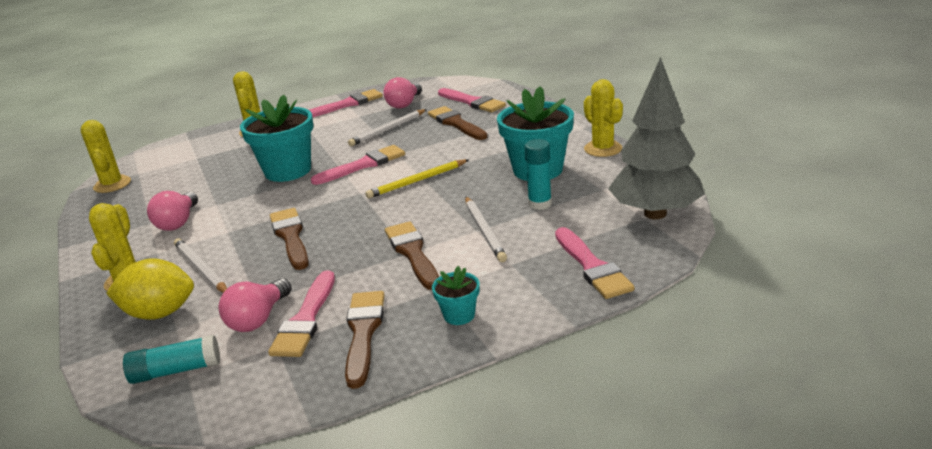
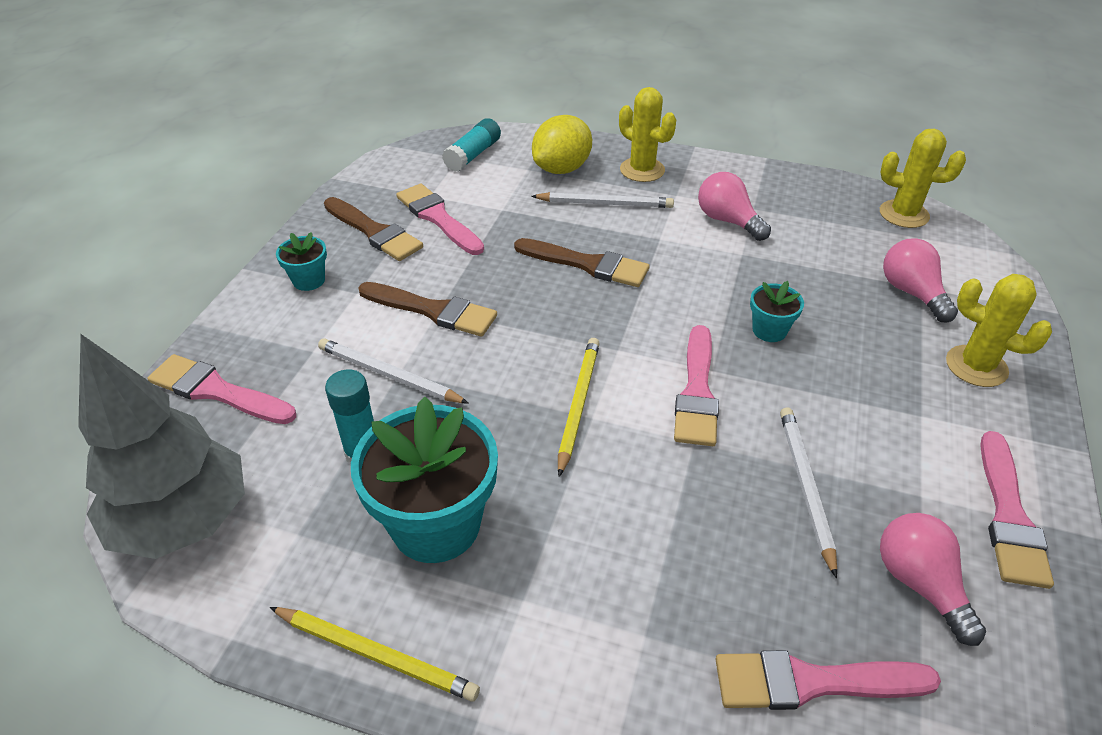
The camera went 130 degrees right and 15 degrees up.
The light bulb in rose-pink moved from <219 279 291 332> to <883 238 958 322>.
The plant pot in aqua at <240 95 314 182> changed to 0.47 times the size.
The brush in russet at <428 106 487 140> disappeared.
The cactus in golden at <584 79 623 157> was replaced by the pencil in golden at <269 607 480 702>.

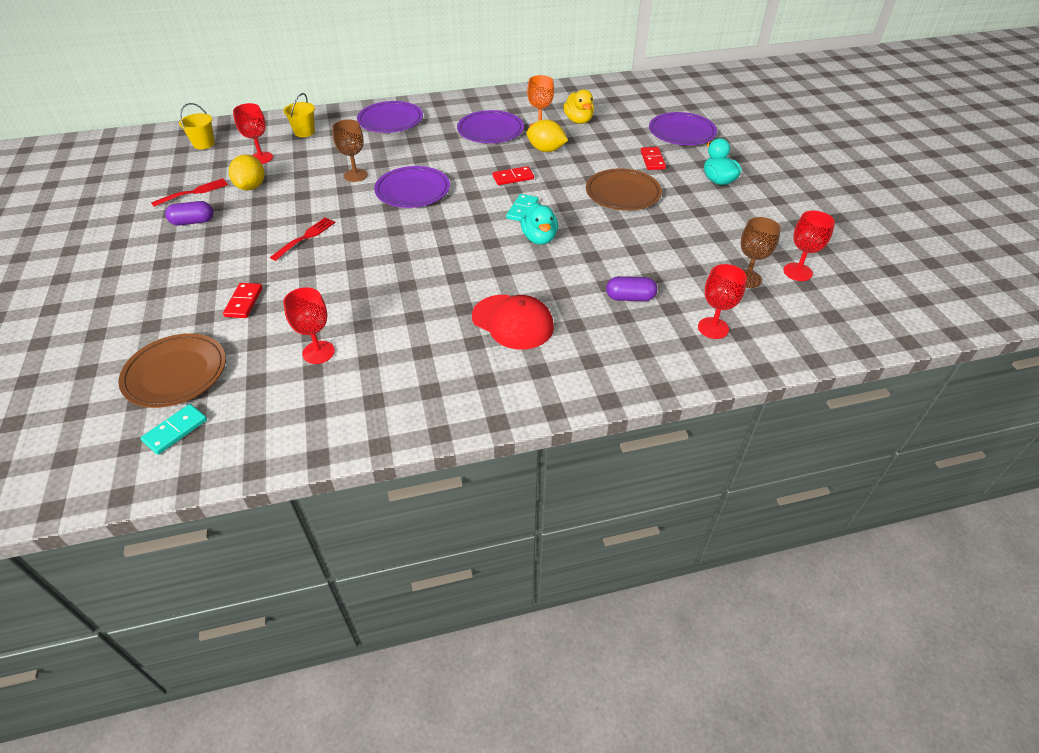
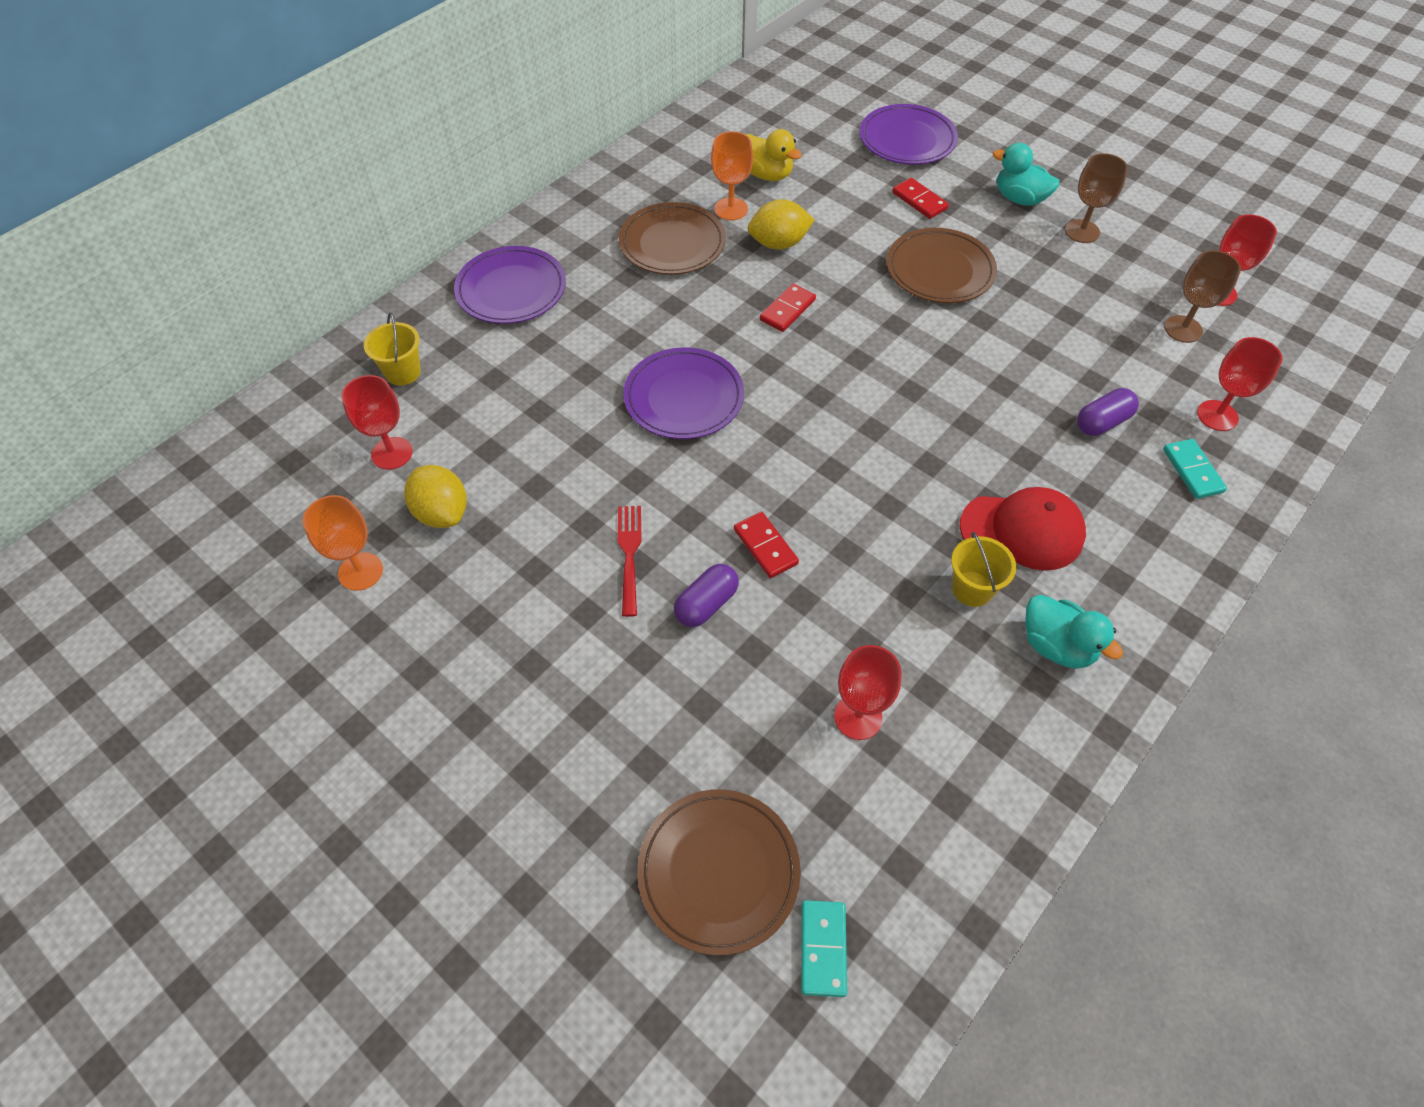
The camera went 35 degrees left and 10 degrees up.
The table fork in crimson at <151 178 228 207> was replaced by the wine glass in bright orange at <303 495 383 591>.
The capsule in purple moved from <165 201 214 226> to <674 564 739 627>.
The sand bucket in golden moved from <179 103 215 149> to <951 532 1016 607>.
The domino tile in crimson moved from <223 283 263 318> to <734 512 799 578>.
The wine glass in russet moved from <332 119 368 182> to <1065 153 1128 243>.
The plate in purple at <457 110 524 143> became the plate in russet at <619 202 726 275>.
The domino tile in aqua moved from <506 194 539 221> to <1163 439 1227 499>.
The duck in aqua moved from <520 203 558 245> to <1025 595 1123 669>.

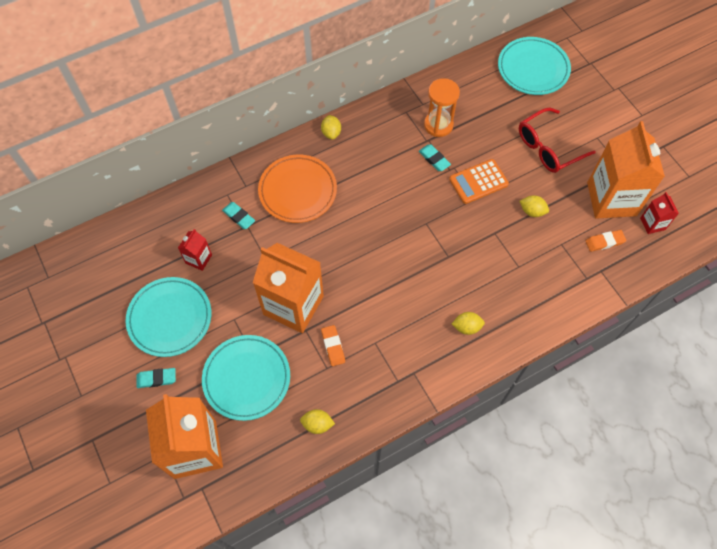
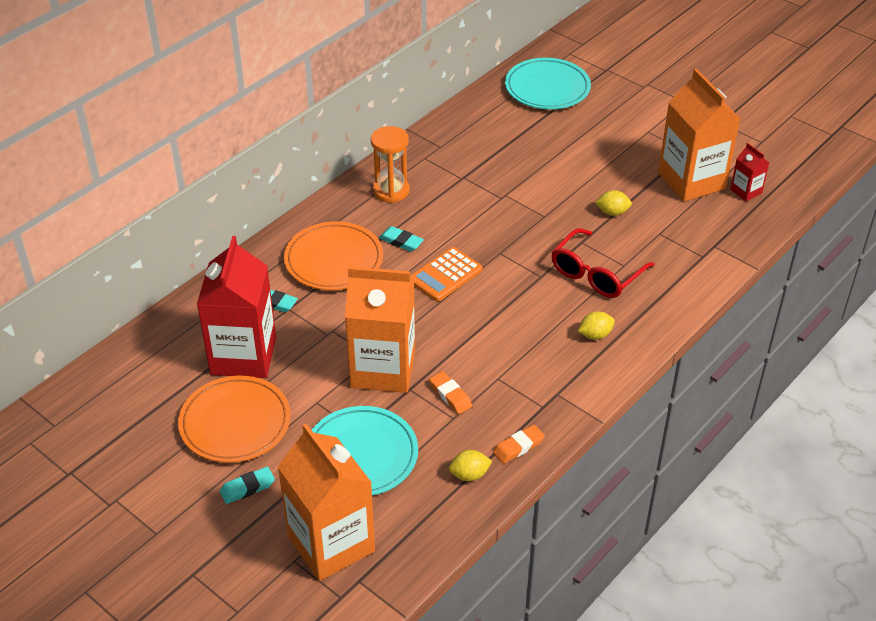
The camera went 20 degrees left and 20 degrees down.
The plate in aqua at <126 277 212 357> became the plate in bright orange at <178 376 291 463>.
The milk carton in crimson at <178 229 212 271> changed to 2.22 times the size.
The toy lemon in golden at <321 115 341 140> disappeared.
The eraser in aqua moved from <419 144 451 171> to <379 226 424 252>.
The sandglass in bright orange moved from <424 78 460 137> to <371 126 410 203>.
The adding machine in bright orange moved from <449 159 509 204> to <410 247 482 301>.
The glasses in crimson moved from <519 108 596 173> to <551 228 655 298>.
The eraser in bright orange moved from <586 230 626 252> to <493 425 545 464>.

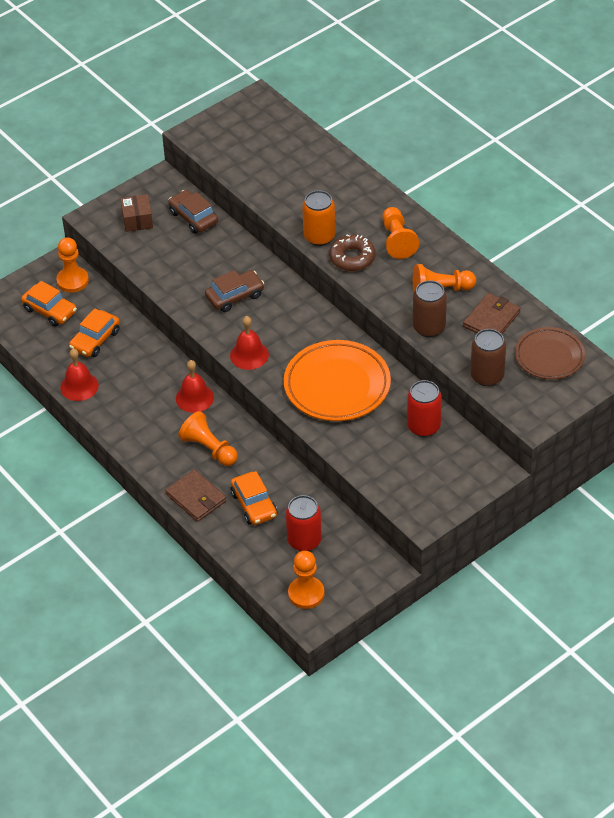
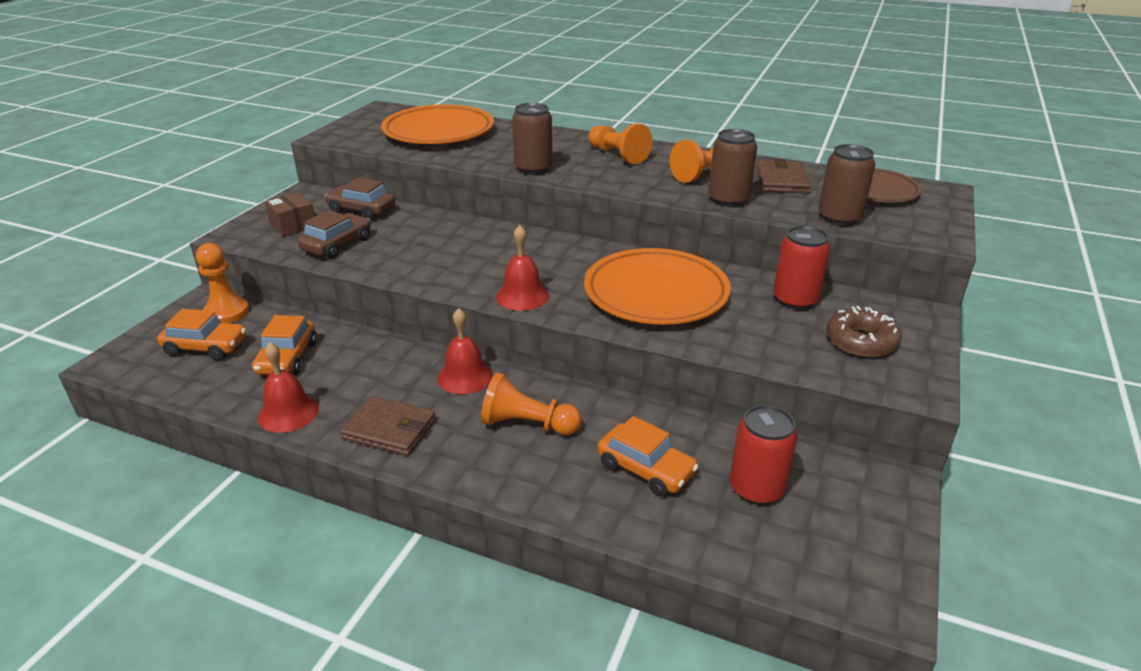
The camera went 30 degrees left and 15 degrees down.
The card wallet in russet moved from <165 469 227 522> to <341 396 436 456>.
The toy car in russet moved from <205 270 265 312> to <298 210 371 259>.
The game pawn in bright orange at <288 551 324 609> disappeared.
The soda can in bright orange at <302 190 335 246> became the soda can in russet at <512 103 553 175>.
The glazed donut in russet moved from <329 235 376 271> to <826 306 902 357>.
The plate in bright orange at <381 104 494 144> appeared.

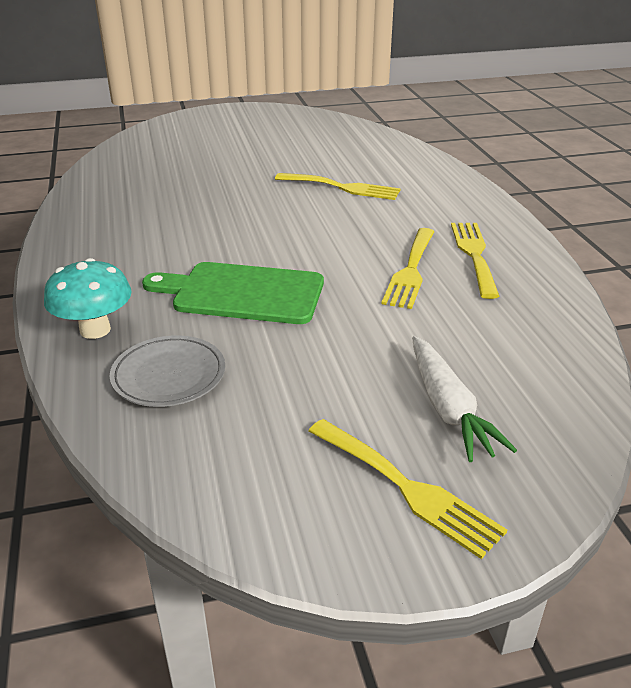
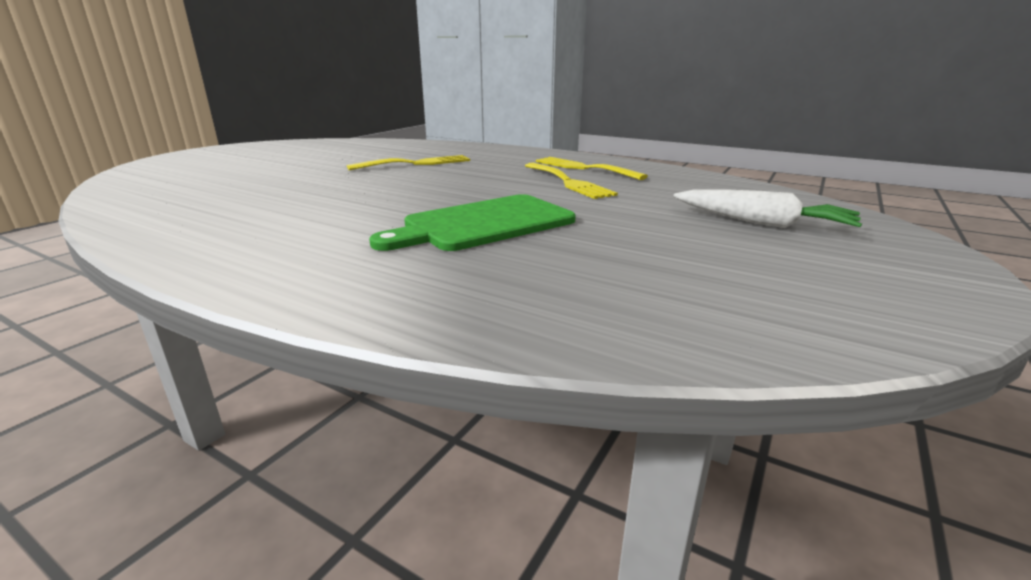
The camera went 45 degrees left and 10 degrees down.
The fungus in aqua at <44 258 132 339> disappeared.
The plate in gray at <110 335 225 407> disappeared.
The table fork in golden at <308 419 507 559> disappeared.

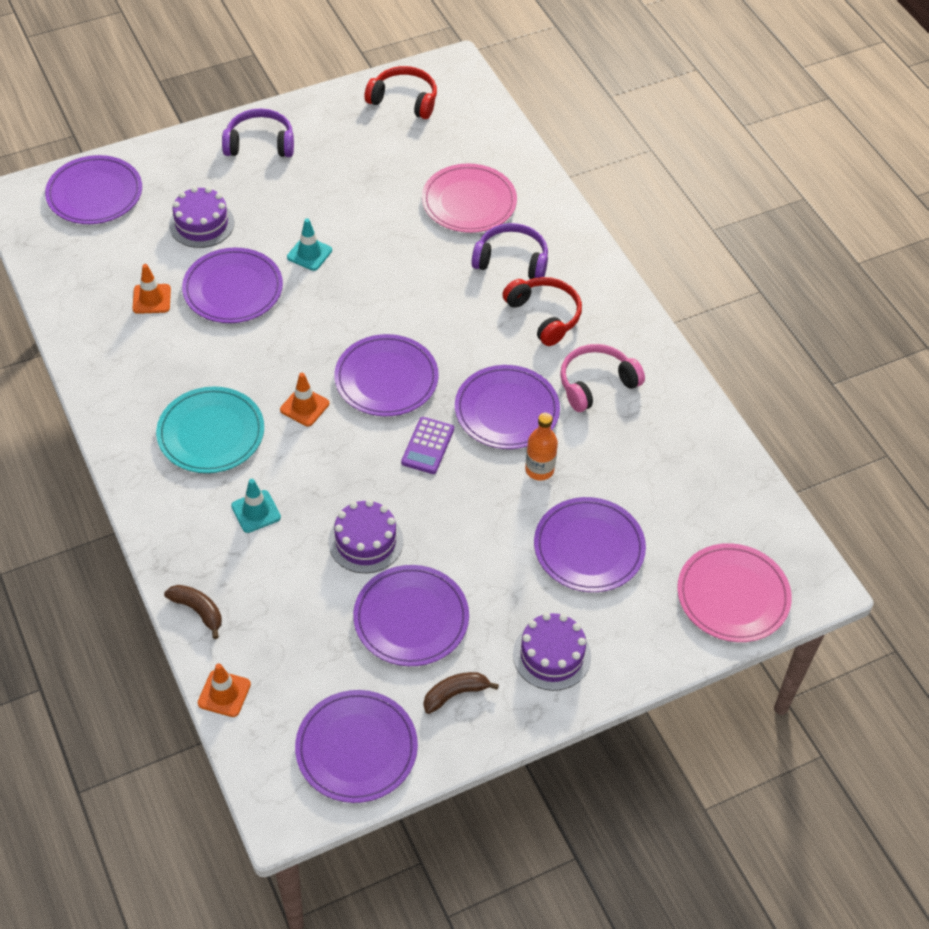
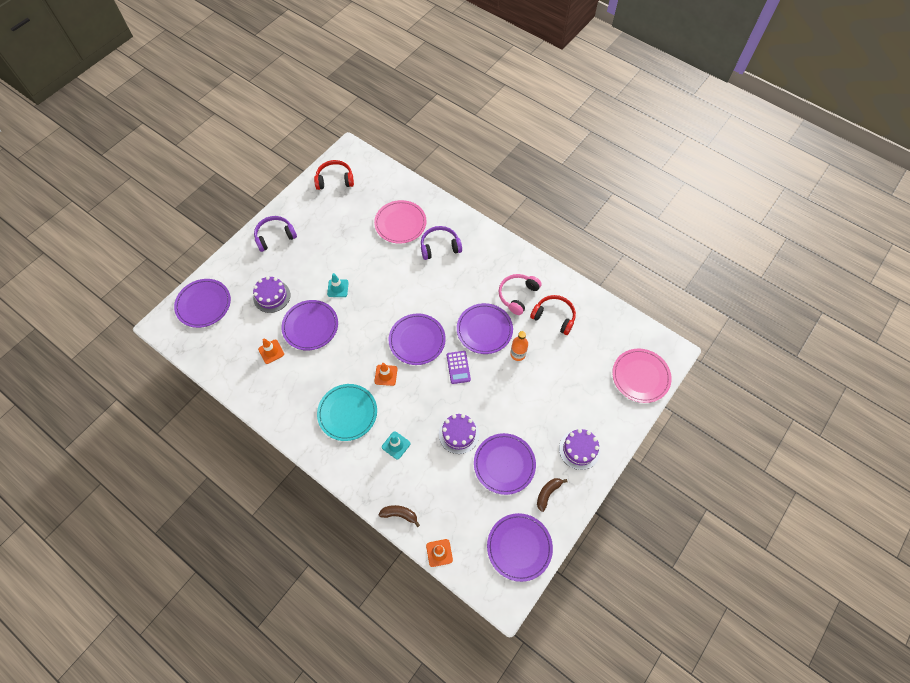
The camera went 25 degrees left and 10 degrees up.
The headphones in crimson moved from <502 277 582 346> to <530 295 576 335>.
The plate in purple at <534 497 646 592> disappeared.

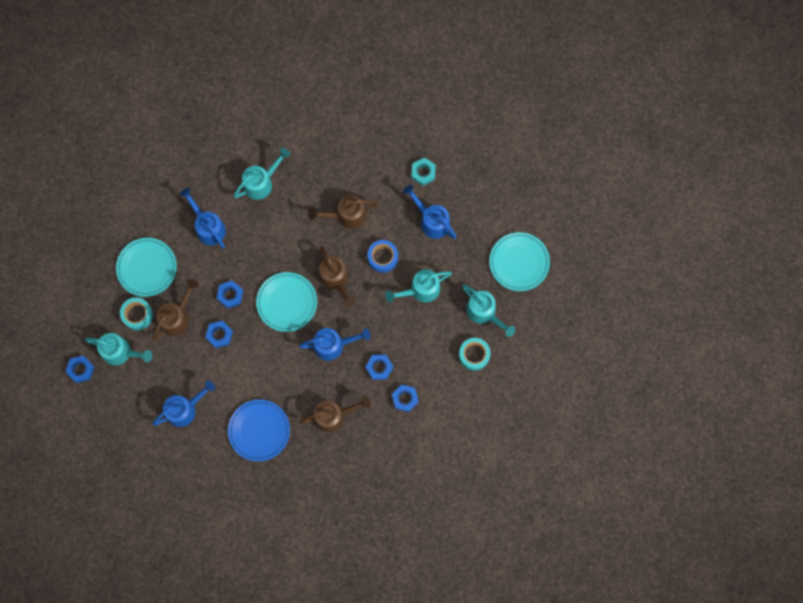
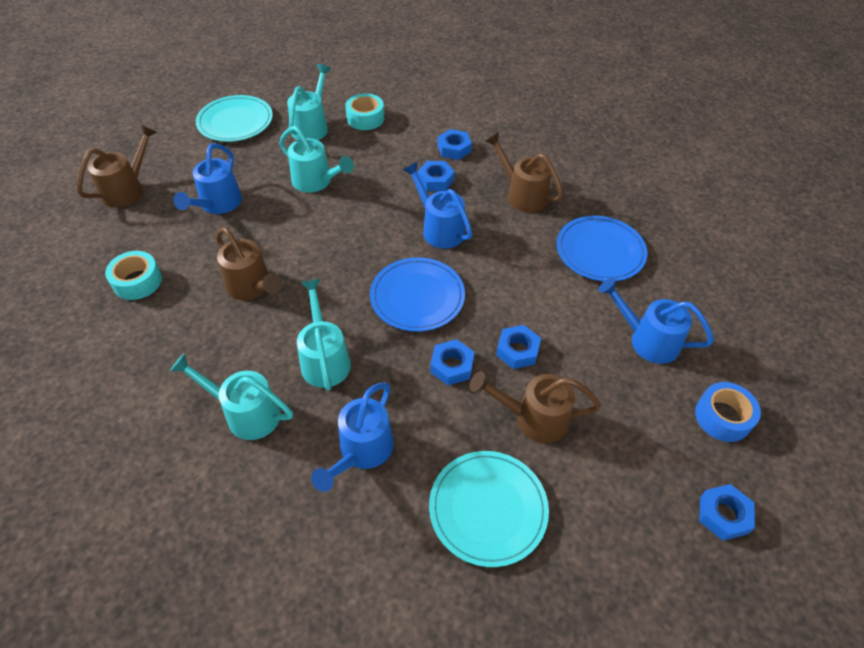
The camera went 120 degrees left and 25 degrees down.
The watering pot in aqua moved from <85 333 152 366> to <297 279 351 390>.
The tape in aqua moved from <120 297 153 330> to <105 251 162 300>.
The plate in aqua at <256 272 317 332> became the plate in blue at <370 257 465 332>.
The watering pot in russet moved from <319 246 355 308> to <77 125 157 207>.
The tape in blue moved from <367 240 398 273> to <695 382 761 442>.
The nut in aqua at <411 158 436 186> disappeared.

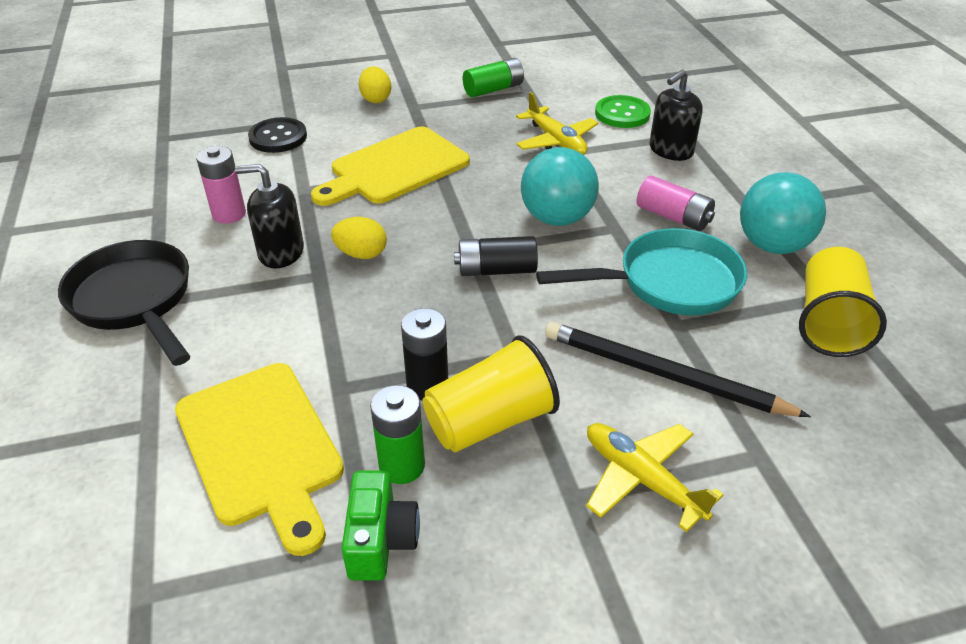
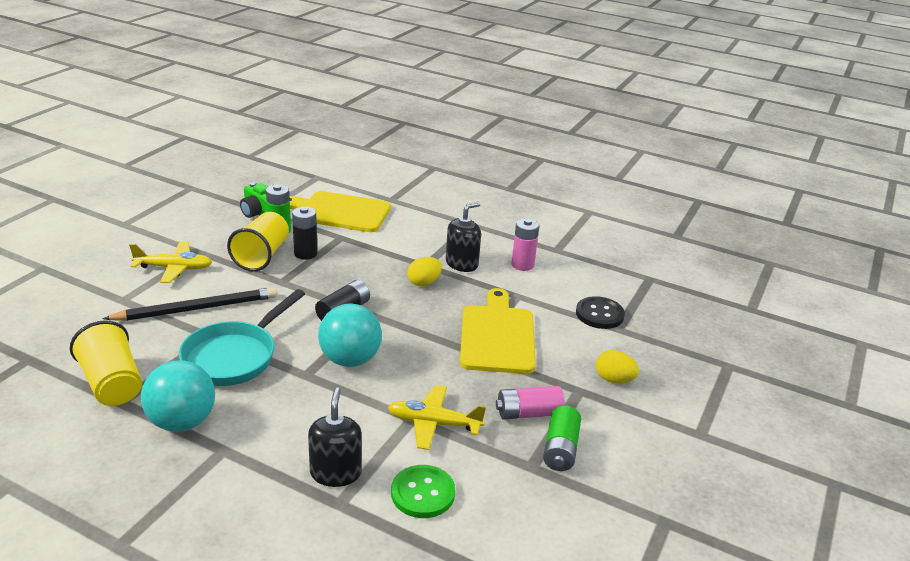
The camera went 130 degrees right and 10 degrees down.
The skillet in jet-black at <58 240 190 366> disappeared.
The power cell in rose-pink moved from <637 176 715 231> to <496 386 565 420>.

